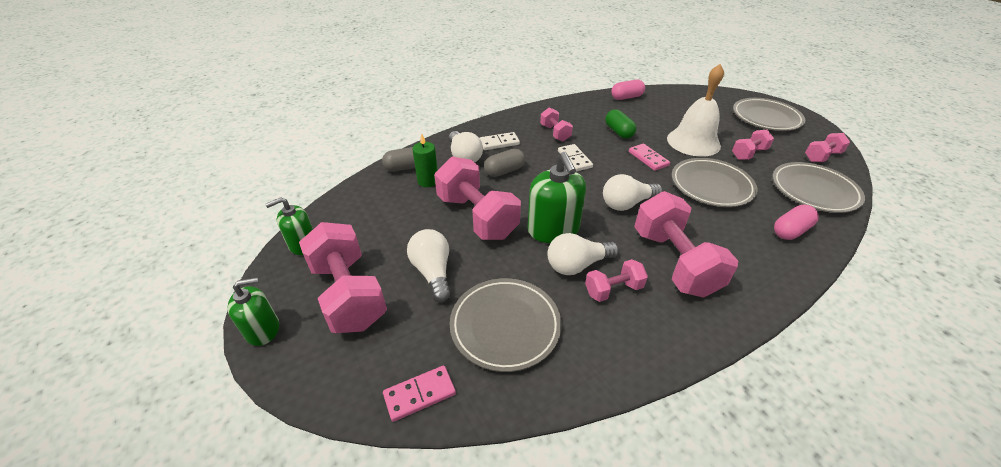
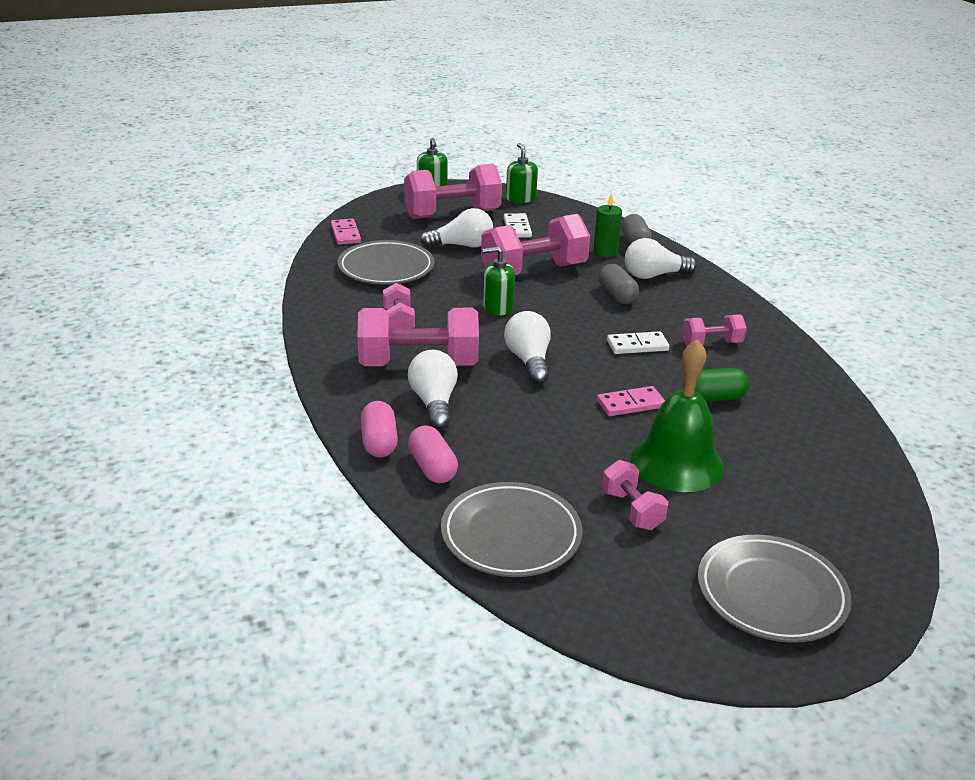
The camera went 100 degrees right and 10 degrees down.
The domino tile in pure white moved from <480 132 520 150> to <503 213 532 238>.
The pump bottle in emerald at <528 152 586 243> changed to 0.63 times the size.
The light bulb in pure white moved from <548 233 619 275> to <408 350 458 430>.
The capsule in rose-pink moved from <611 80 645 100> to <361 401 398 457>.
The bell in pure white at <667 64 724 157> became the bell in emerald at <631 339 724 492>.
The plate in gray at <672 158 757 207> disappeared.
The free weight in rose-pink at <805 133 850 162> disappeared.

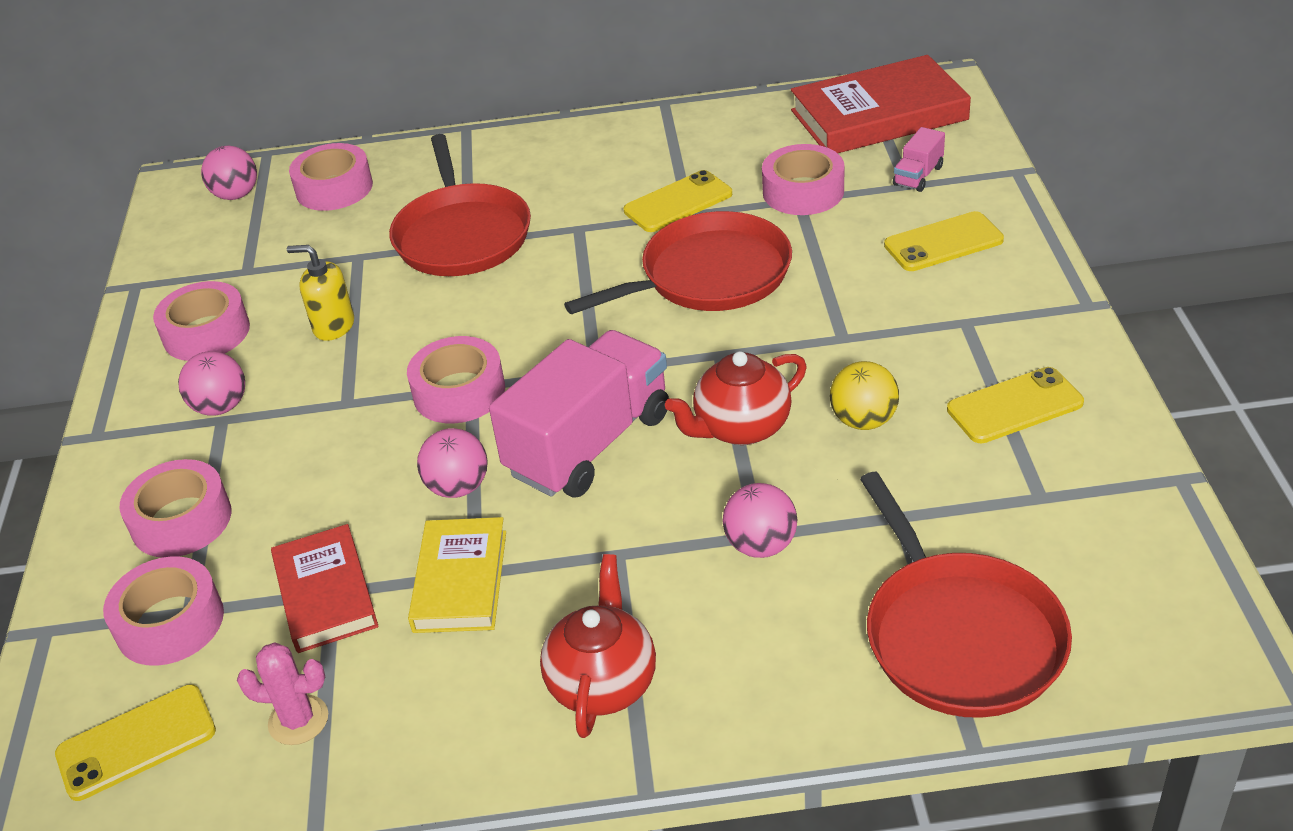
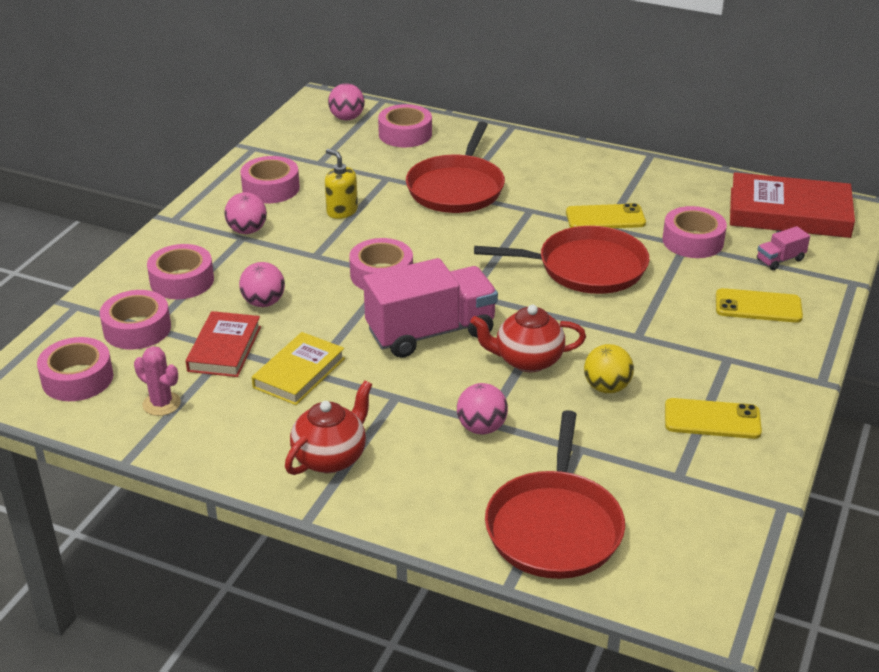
The camera went 25 degrees right and 5 degrees down.
The smartphone in golden at <55 685 216 801> was replaced by the tape in rose-pink at <37 337 113 401>.
The play ball in rose-pink moved from <417 428 487 498> to <239 262 285 307>.

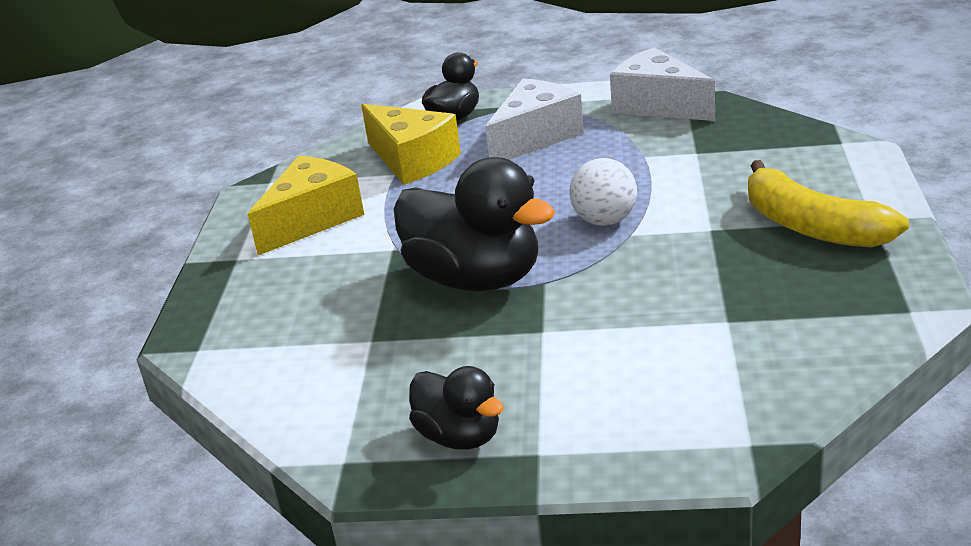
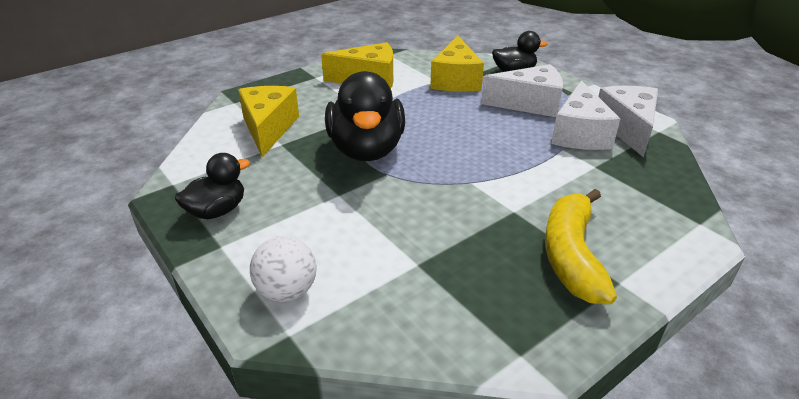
The camera went 45 degrees right and 5 degrees up.
The duck in jet-black at <409 366 504 450> turned 135 degrees counterclockwise.
The play ball in pure white moved from <569 158 637 226> to <250 236 317 302>.
The cheese wedge in golden at <238 86 299 157> appeared.
The cheese wedge in pure white at <551 80 620 150> appeared.

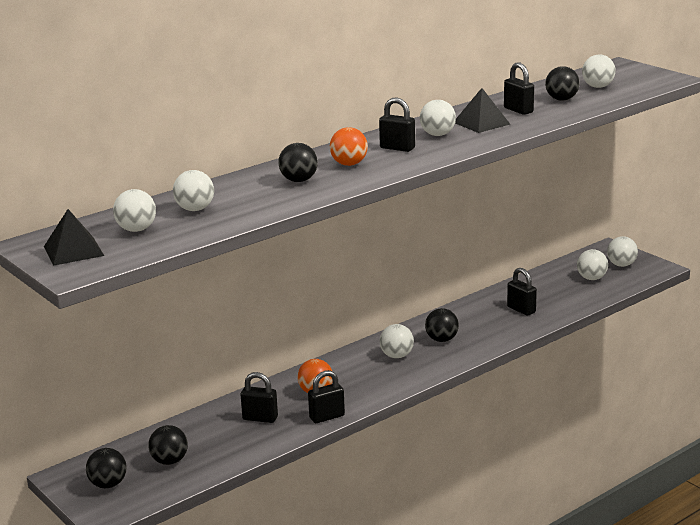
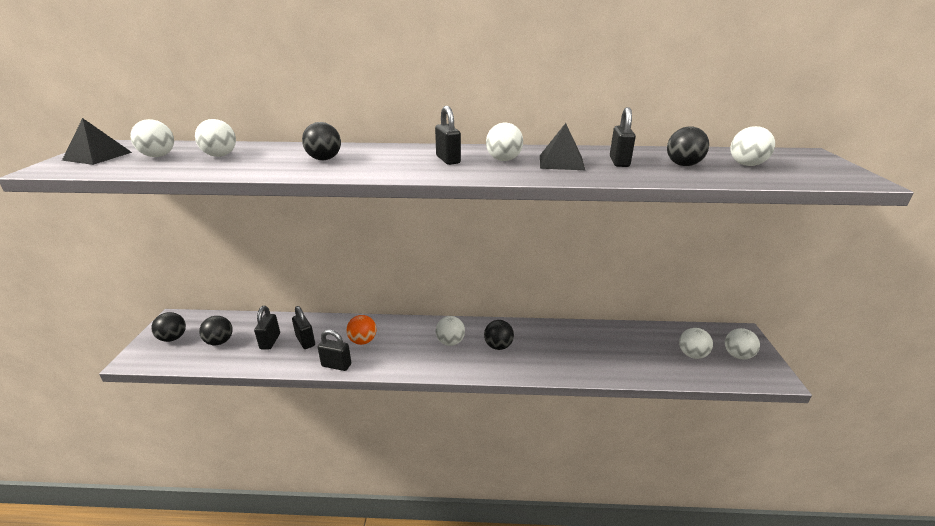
The camera went 40 degrees right and 5 degrees up.
The play ball in bright orange at <330 127 368 166> disappeared.
The lock in jet-black moved from <507 268 537 316> to <254 306 280 350>.

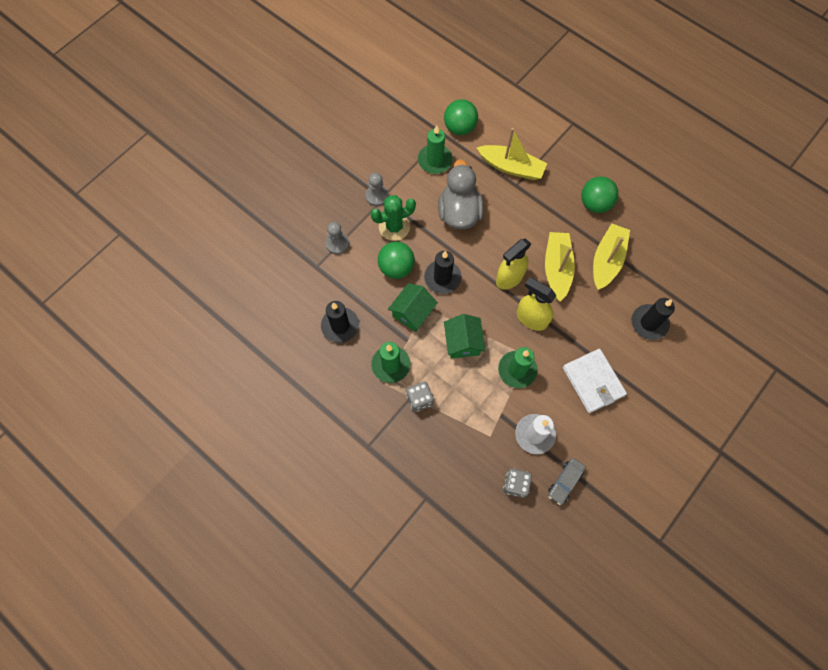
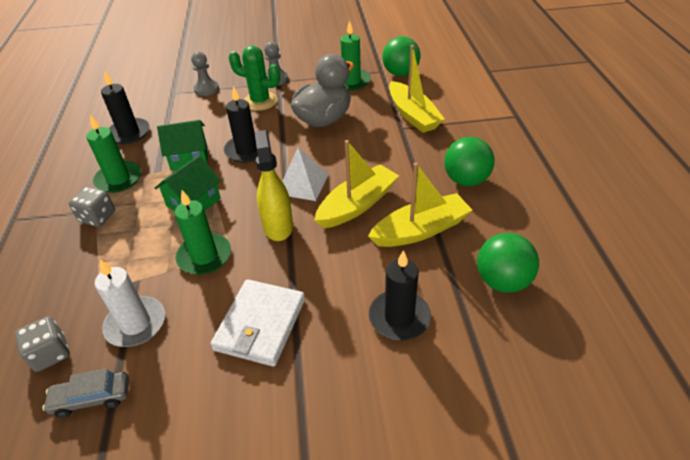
The camera went 45 degrees right and 25 degrees down.
The play ball in emerald moved from <378 242 415 279> to <477 233 539 293>.
The spray cleaner in golden at <496 239 531 290> was replaced by the pyramid shape in pure white at <282 147 329 201>.

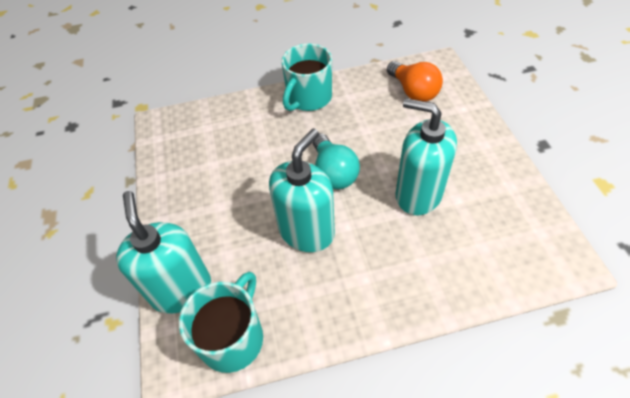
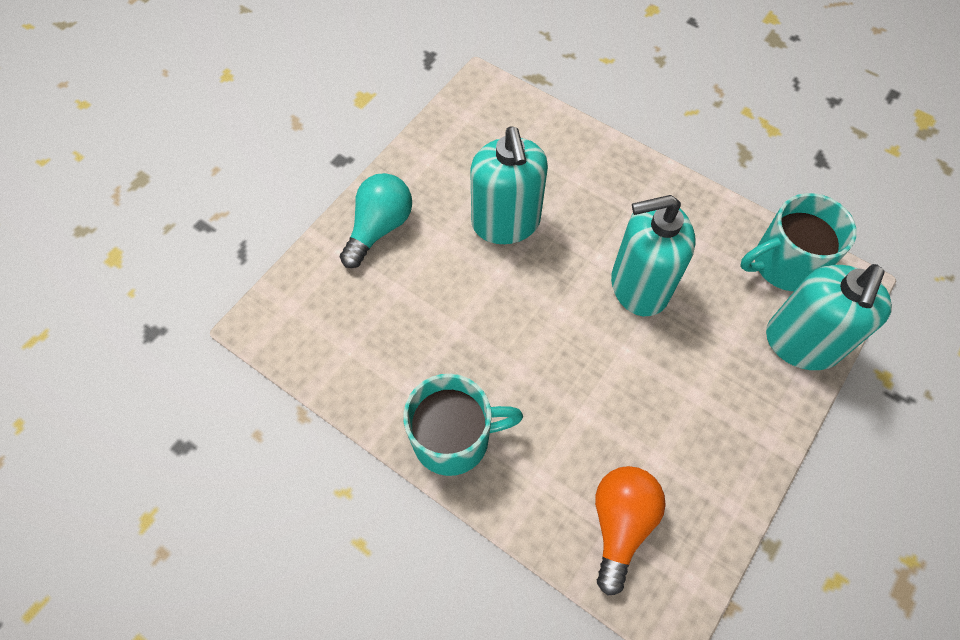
The camera went 135 degrees left and 10 degrees up.
The light bulb in aqua moved from <313 133 360 189> to <340 173 412 268>.
The light bulb in bright orange moved from <387 61 443 102> to <595 466 666 595>.

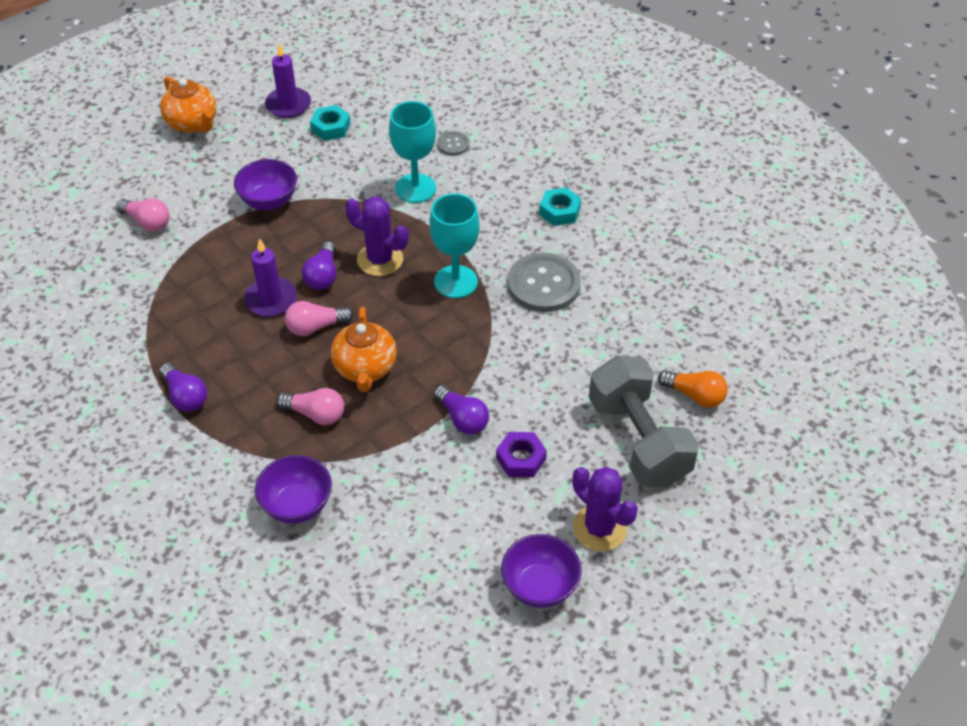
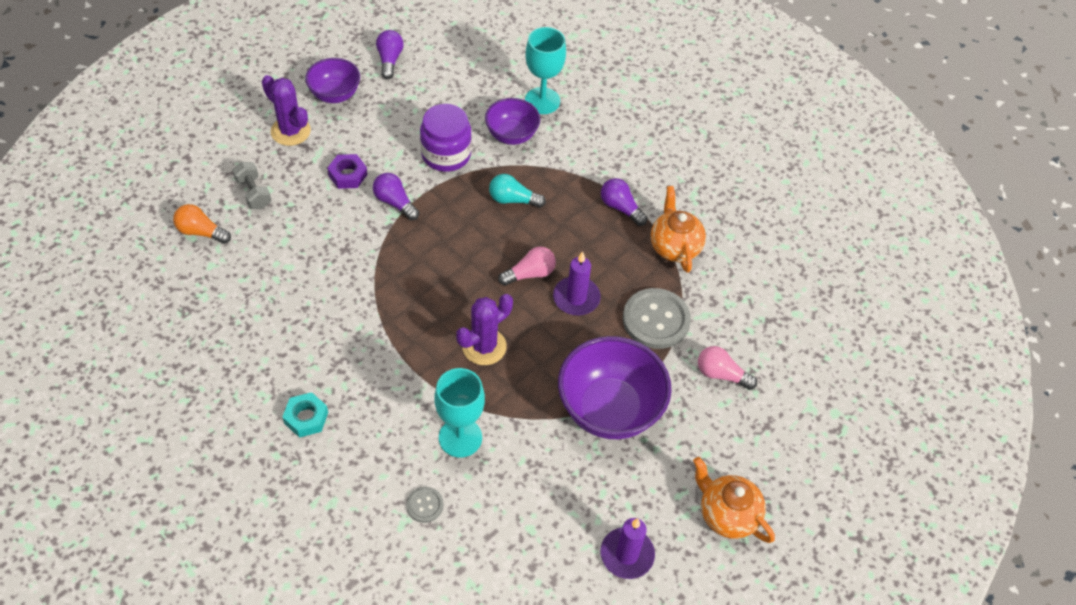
The camera went 170 degrees right and 5 degrees up.
The deep dish in purple at <234 159 297 210> changed to 1.73 times the size.
The light bulb in rose-pink at <277 388 344 425> became the light bulb in aqua at <489 174 546 208>.
The light bulb in purple moved from <302 241 336 290> to <376 30 404 79>.
The nut in aqua at <310 105 351 141> disappeared.
The tea pot in bright orange moved from <331 307 397 392> to <650 186 706 273>.
The cactus in purple at <345 196 408 276> turned 60 degrees counterclockwise.
The wine glass in aqua moved from <430 193 480 298> to <525 27 566 114>.
The button in gray moved from <507 253 581 312> to <623 288 691 349>.
The free weight in gray at <589 355 699 487> changed to 0.47 times the size.
The preserve jar in purple at <420 104 472 172> appeared.

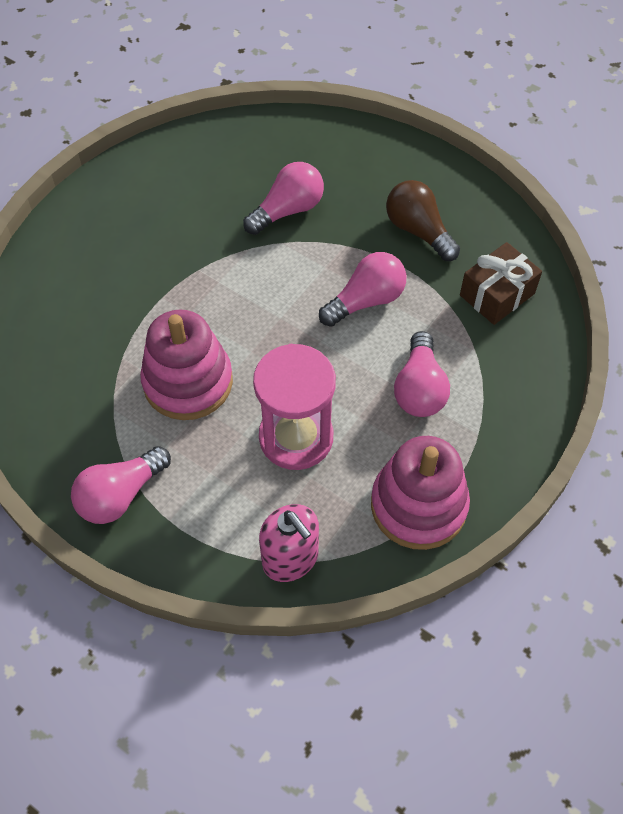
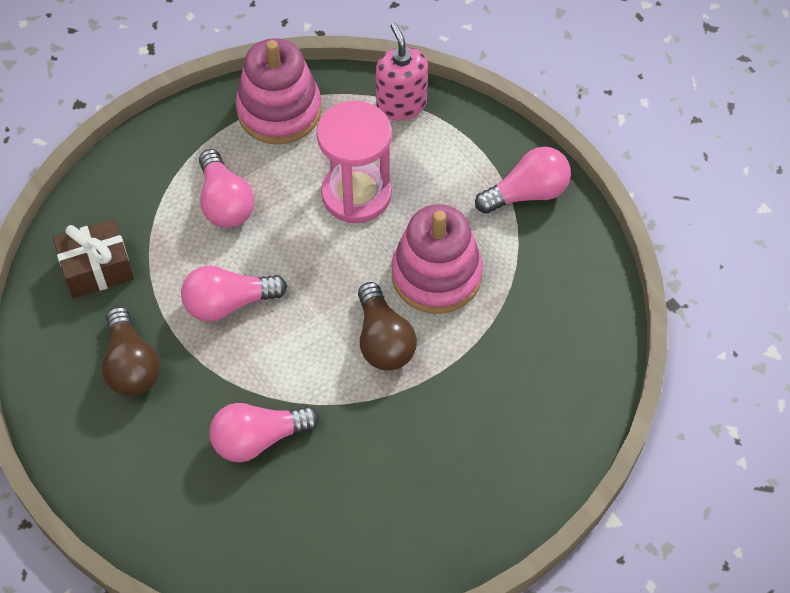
The camera went 160 degrees left and 0 degrees up.
The light bulb in rose-pink at <394 331 450 417> turned 135 degrees clockwise.
The light bulb in russet at <358 282 417 371> appeared.

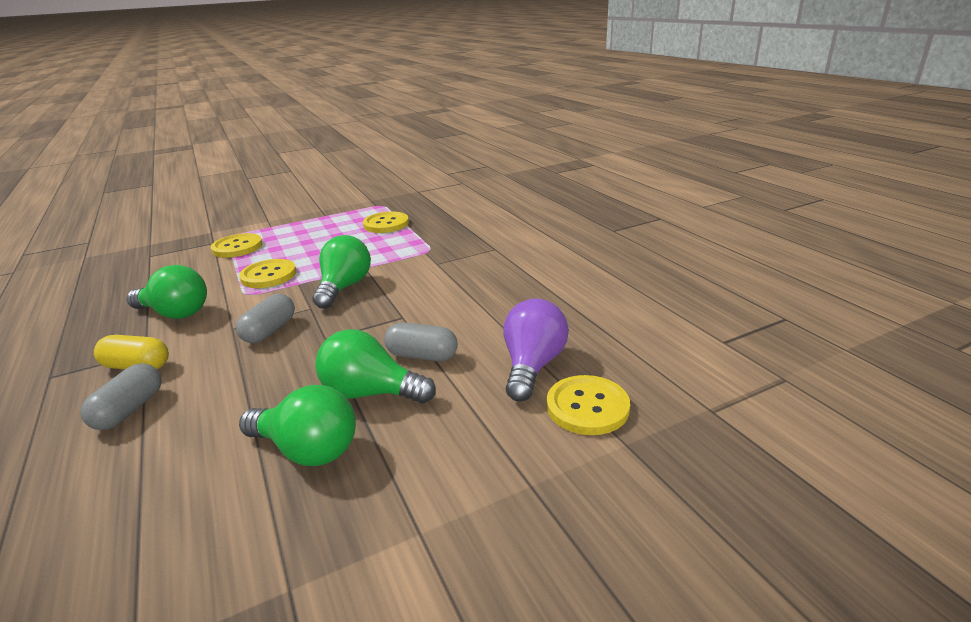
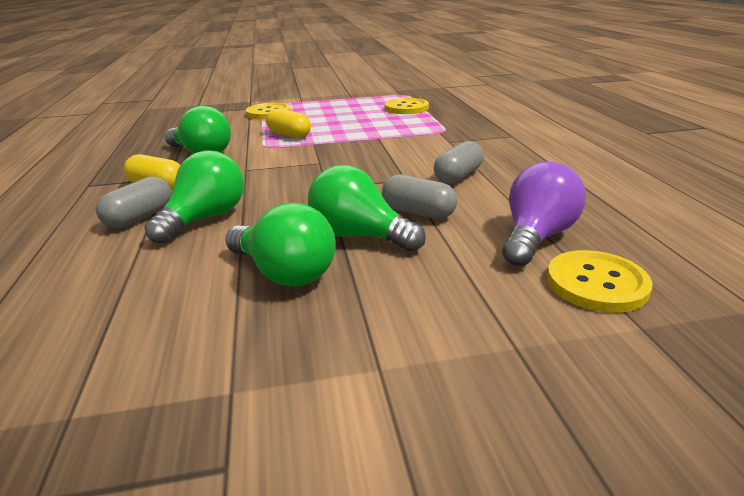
The camera went 15 degrees right and 0 degrees up.
The capsule in gray moved from <236 294 295 343> to <434 141 484 184>.
The button in golden at <239 259 296 288> was replaced by the capsule in golden at <266 108 311 139>.
The light bulb in emerald moved from <312 235 371 309> to <145 150 244 244>.

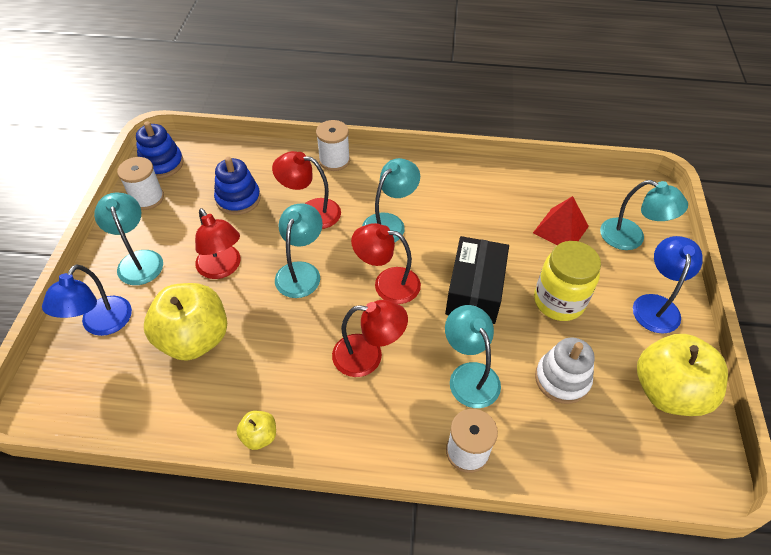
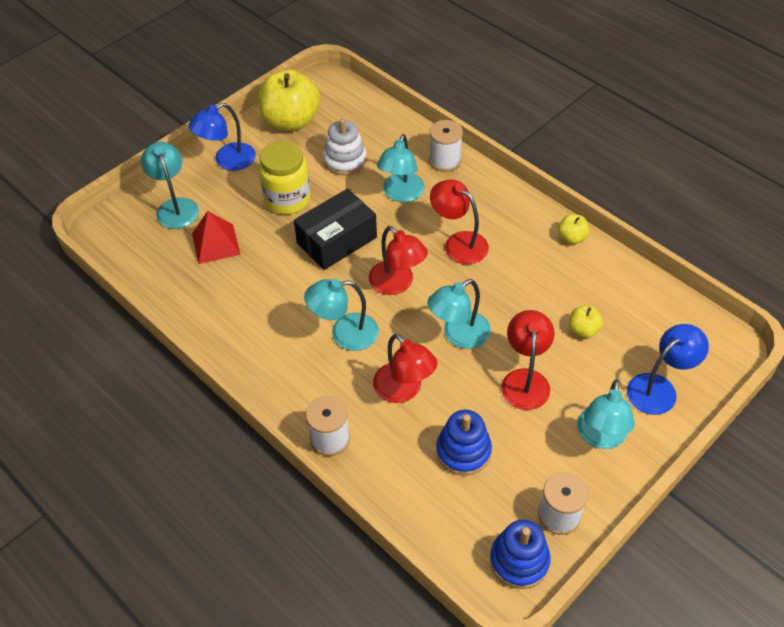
The camera went 140 degrees left and 0 degrees up.
The toy apple in golden at <144 283 227 361> changed to 0.45 times the size.

